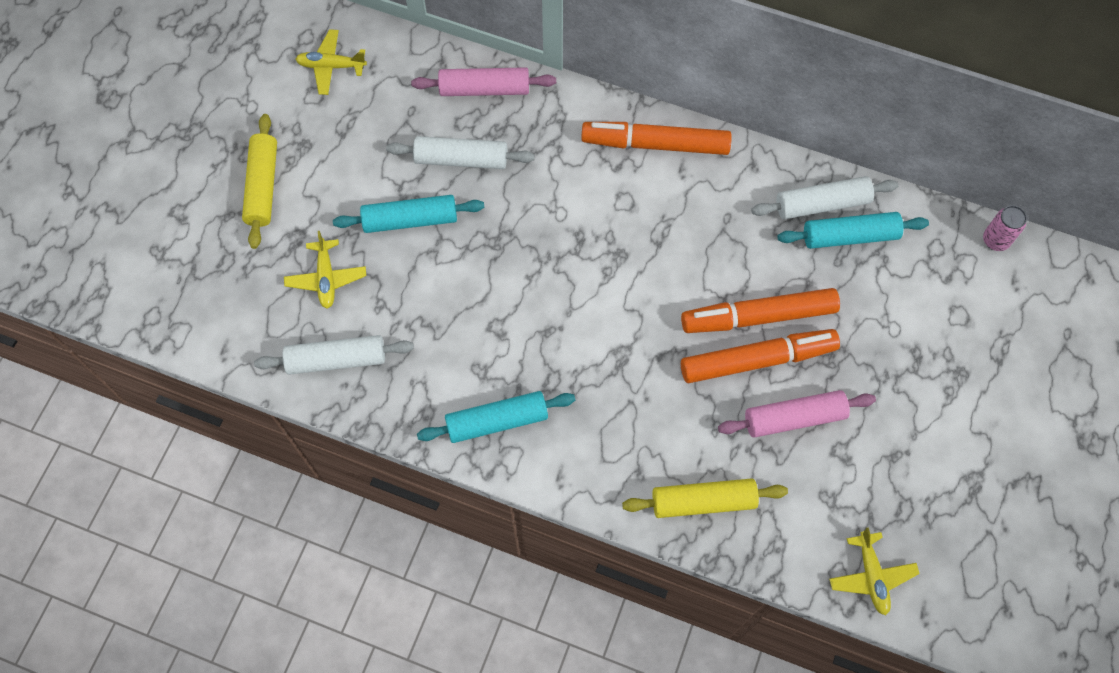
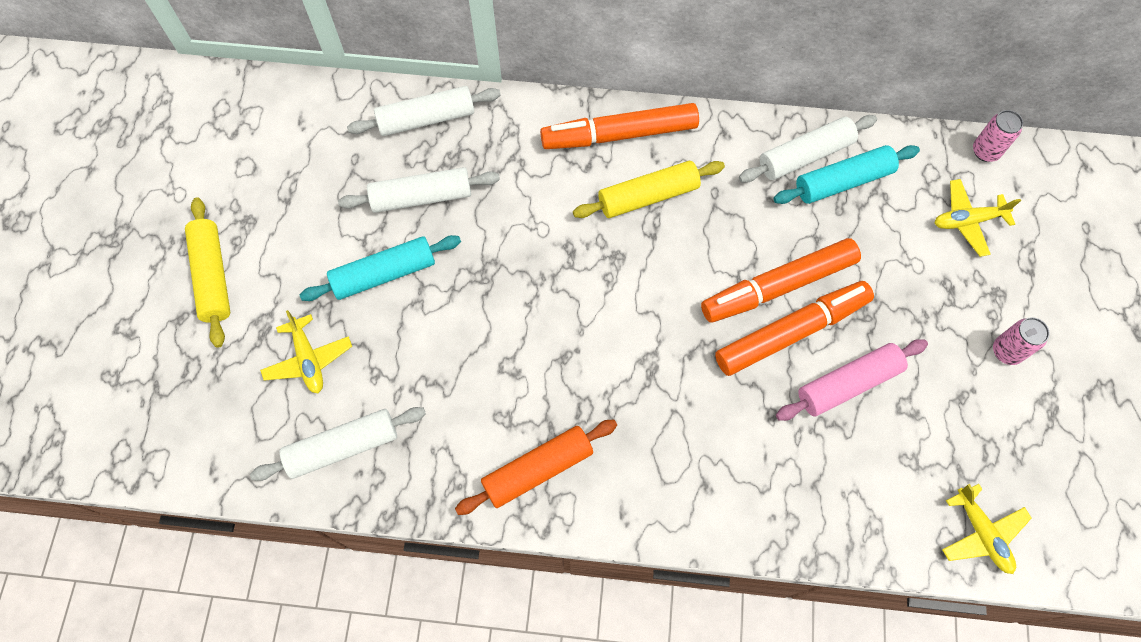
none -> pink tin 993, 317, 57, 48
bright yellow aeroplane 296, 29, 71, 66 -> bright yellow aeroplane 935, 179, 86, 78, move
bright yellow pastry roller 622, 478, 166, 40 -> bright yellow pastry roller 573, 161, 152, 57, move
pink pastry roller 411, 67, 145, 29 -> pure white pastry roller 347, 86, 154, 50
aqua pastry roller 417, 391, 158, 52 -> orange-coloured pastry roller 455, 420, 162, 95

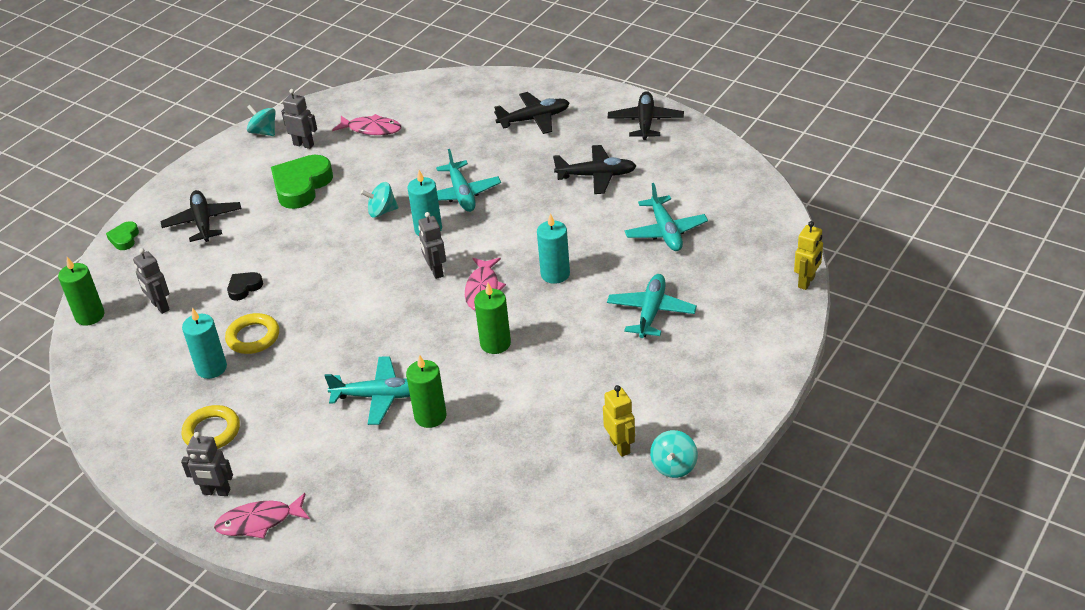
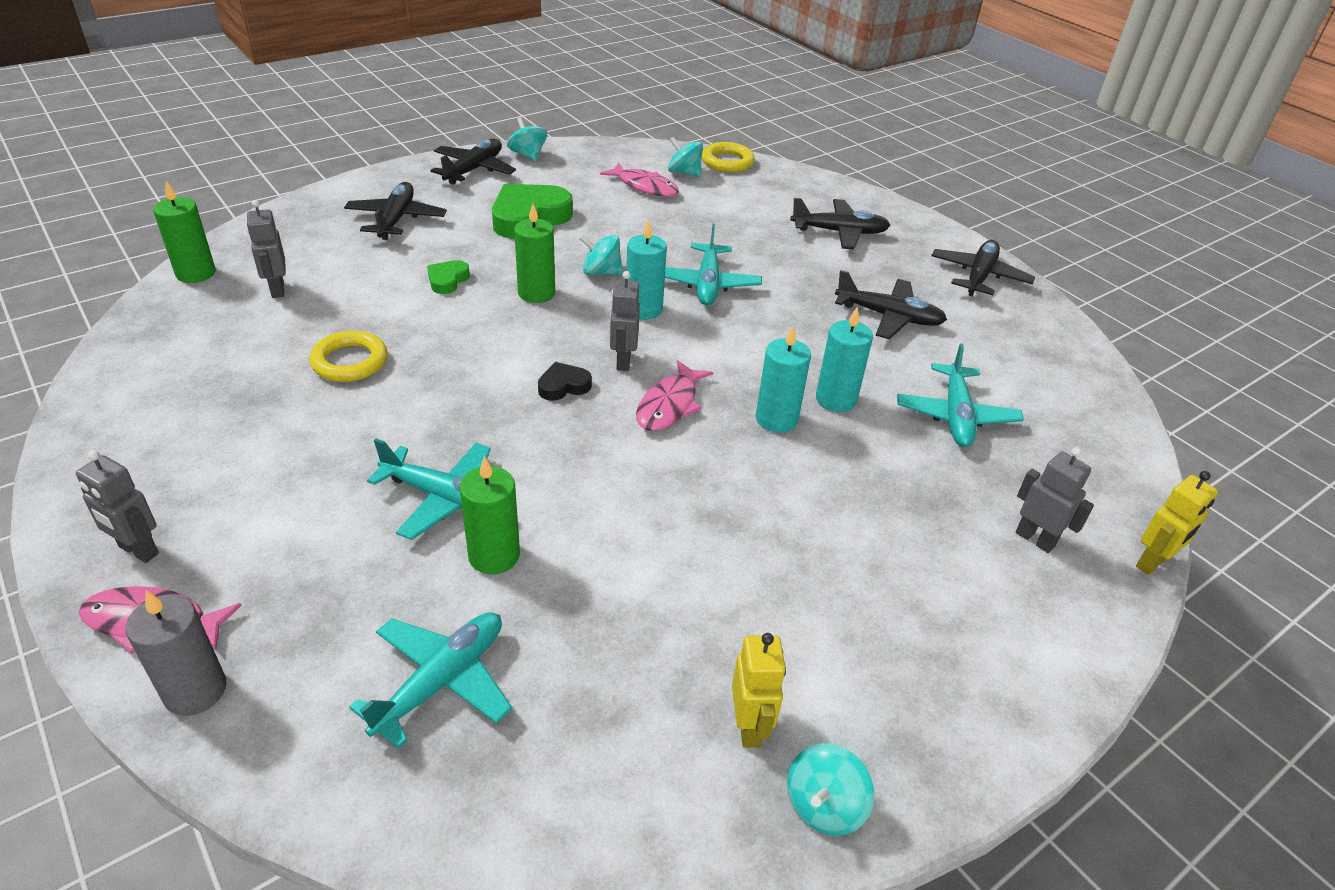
none -> ash-grey candle 126, 590, 100, 126
none -> ebony aeroplane 430, 139, 86, 46
none -> aqua whirligig 668, 137, 35, 40
green love heart 106, 221, 33, 29 -> green love heart 427, 260, 43, 34, move
aqua candle 182, 308, 45, 71 -> aqua candle 816, 307, 57, 105, move
bright yellow hoop 182, 405, 58, 44 -> bright yellow hoop 702, 142, 53, 31, move
ebony love heart 227, 272, 36, 29 -> ebony love heart 538, 362, 54, 39, move
ash-grey robot figure 281, 89, 36, 60 -> ash-grey robot figure 1016, 447, 78, 106, move
green candle 474, 283, 37, 71 -> green candle 514, 204, 41, 99, move
aqua aeroplane 607, 274, 90, 64 -> aqua aeroplane 349, 612, 163, 137, move

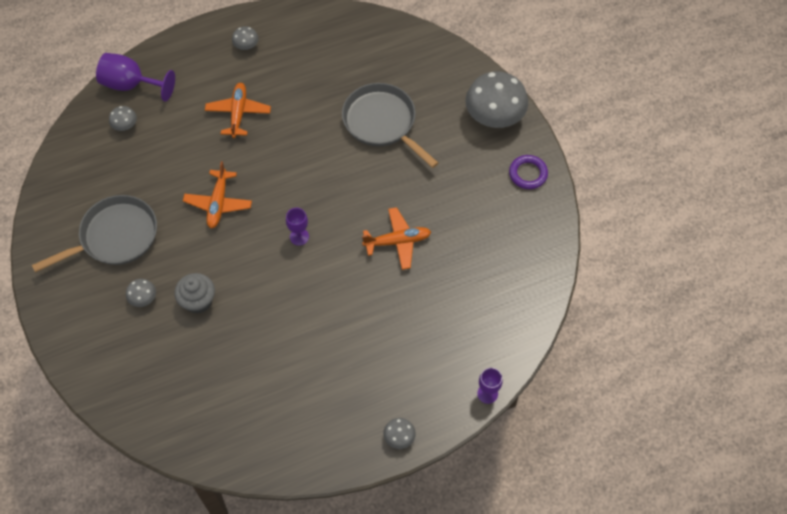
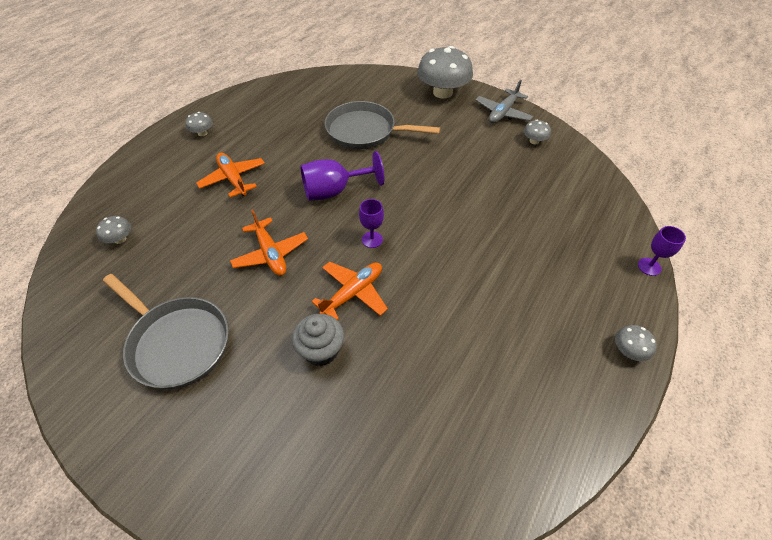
royal purple goblet 96, 53, 79, 49 -> royal purple goblet 300, 151, 84, 50, move
ash-grey toadstool 126, 279, 30, 28 -> ash-grey toadstool 523, 120, 28, 24, move
orange-coloured aeroplane 362, 207, 69, 63 -> orange-coloured aeroplane 311, 262, 77, 58, move
royal purple hoop 509, 155, 39, 34 -> ash-grey aeroplane 475, 80, 58, 43
ash-grey skillet 32, 195, 125, 77 -> ash-grey skillet 103, 274, 126, 115, 105 degrees clockwise

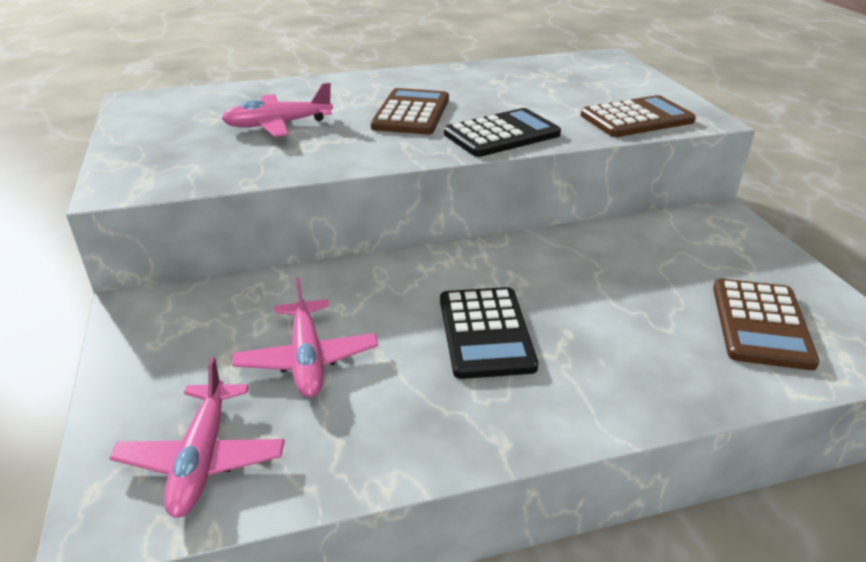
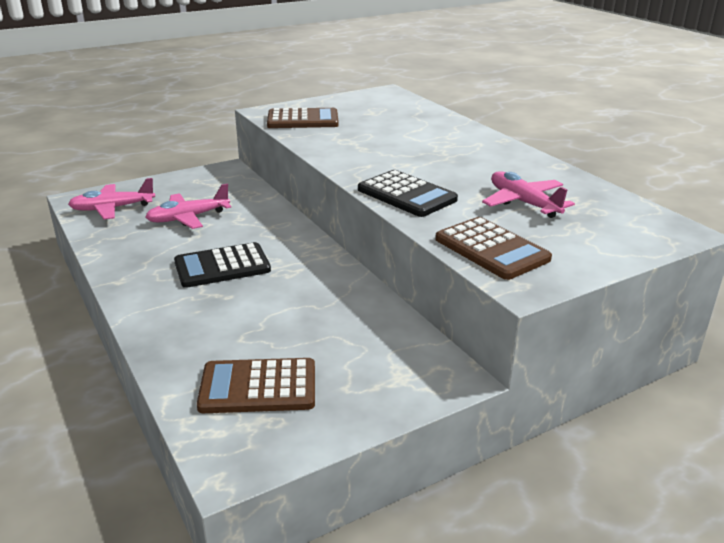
pink aeroplane 221, 83, 112, 54 -> pink aeroplane 482, 171, 93, 47, move
brown adding machine 371, 88, 78, 46 -> brown adding machine 267, 108, 72, 20, move

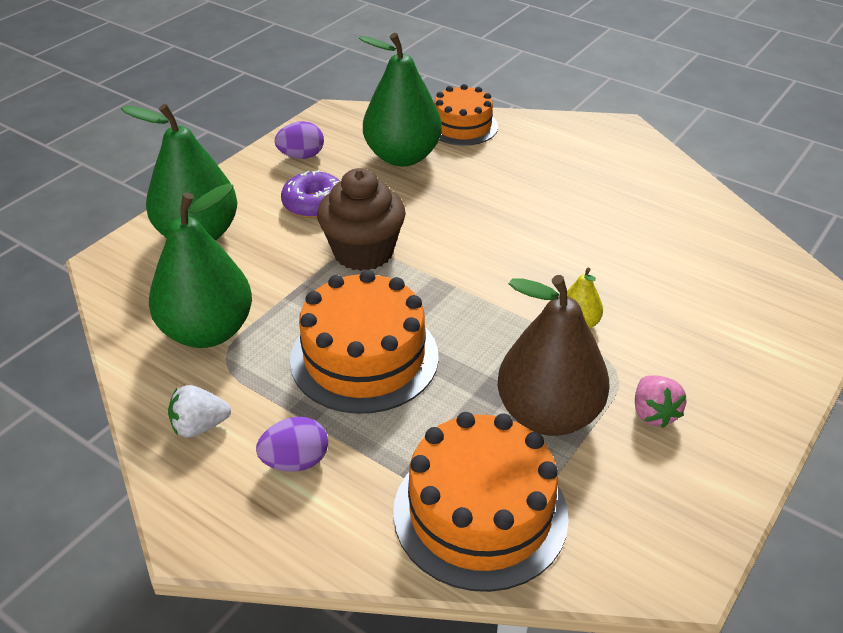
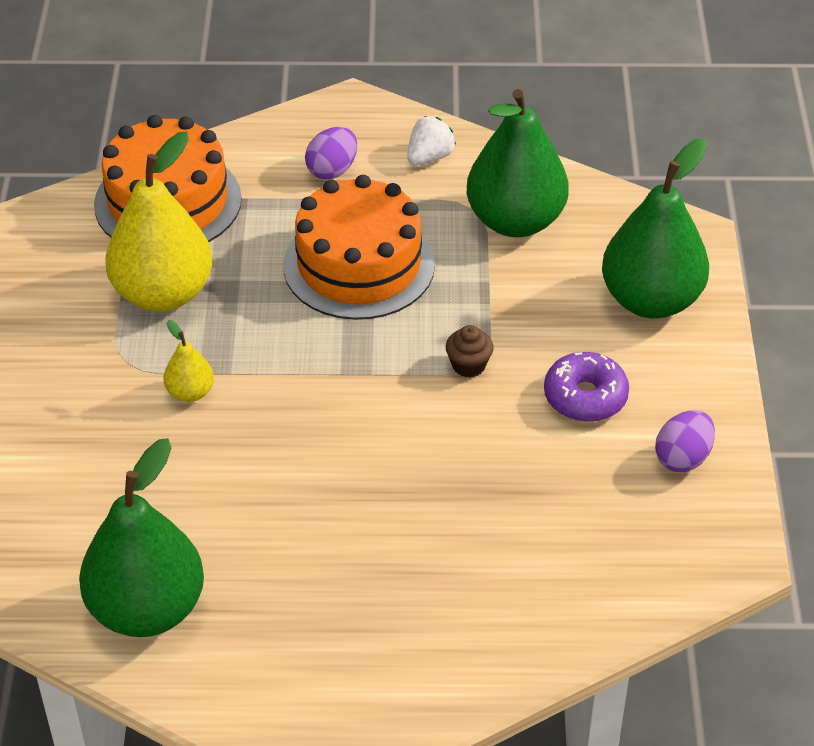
orange-coloured cake 434, 84, 64, 62 -> none
pink strawberry 635, 375, 52, 53 -> none
green pear 359, 33, 83, 134 -> green pear 79, 438, 125, 199, move
brown pear 498, 275, 112, 161 -> bright yellow pear 105, 132, 107, 180
brown fairy cake 317, 168, 89, 103 -> brown fairy cake 446, 325, 48, 53, x0.46

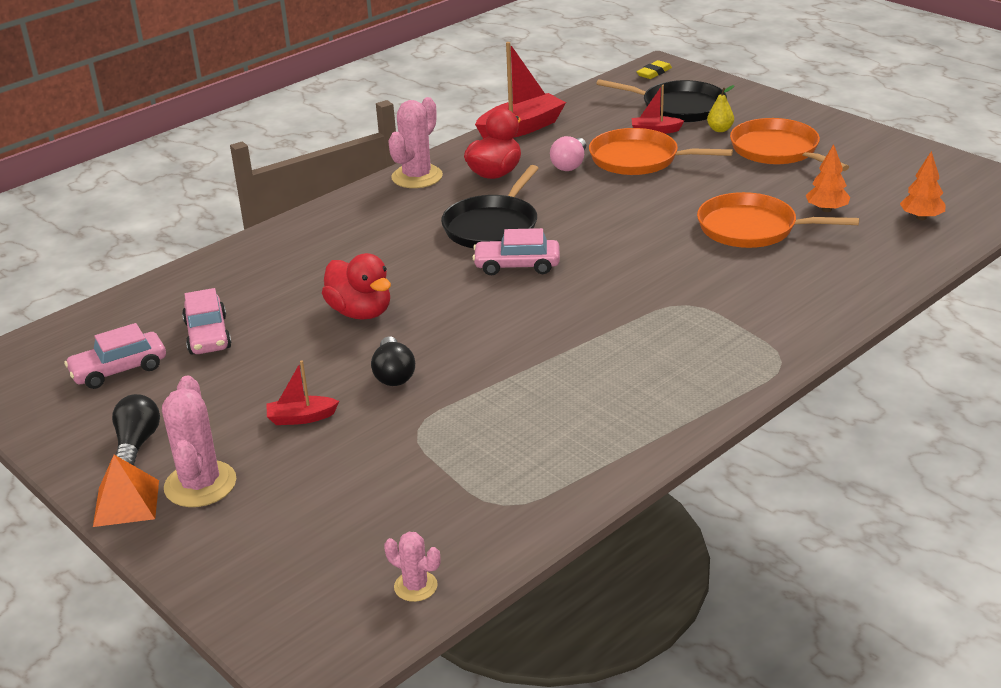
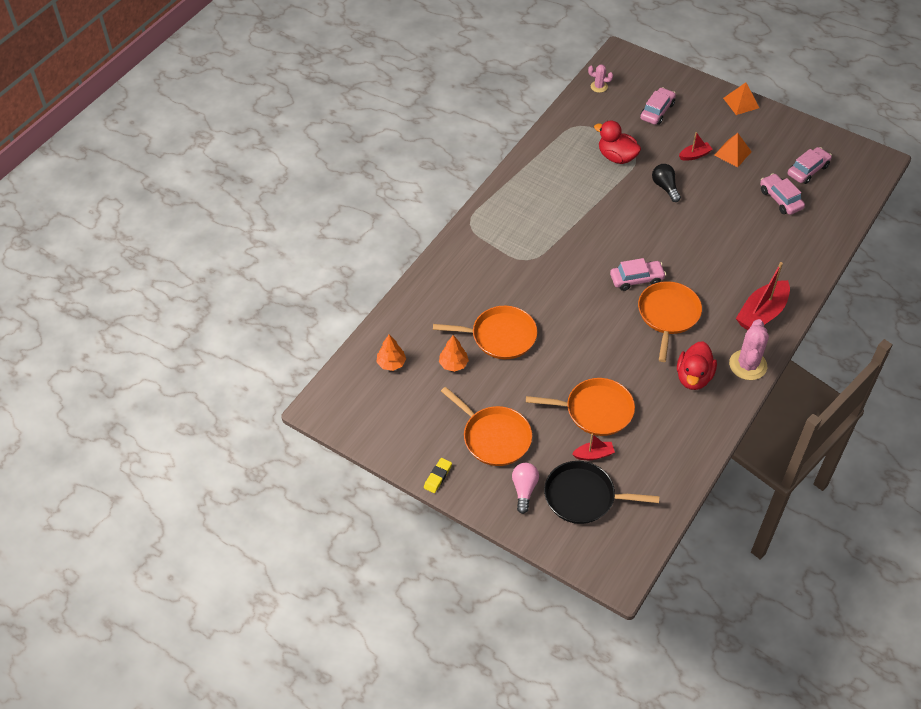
ebony bulb 112, 394, 48, 72 -> none
pink prickly plant 162, 376, 75, 131 -> none
bright yellow pear 707, 85, 27, 47 -> none
none -> pink automobile 640, 87, 36, 38
none -> orange-coloured pyramid shape 714, 133, 38, 34
crimson toy duck 322, 253, 69, 67 -> crimson toy duck 594, 121, 47, 43, move
crimson sailboat 475, 42, 91, 97 -> crimson sailboat 736, 262, 54, 68, move
pink bulb 550, 136, 36, 35 -> pink bulb 512, 463, 27, 51, move
bright yellow gum eraser 636, 60, 36, 19 -> bright yellow gum eraser 424, 458, 28, 35, move
ebony skillet 441, 165, 98, 83 -> orange-coloured skillet 638, 281, 64, 81

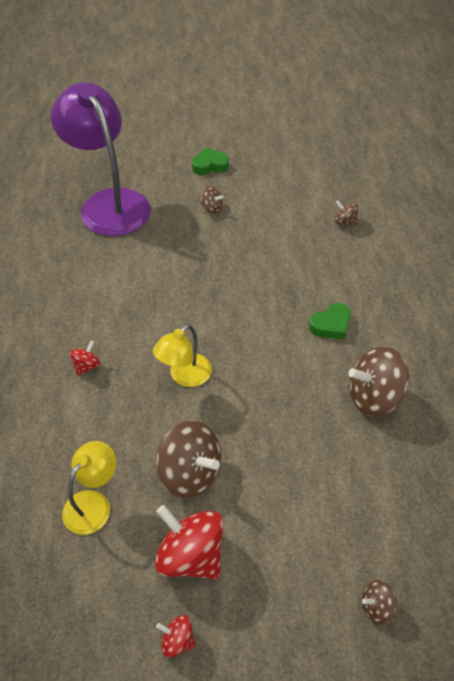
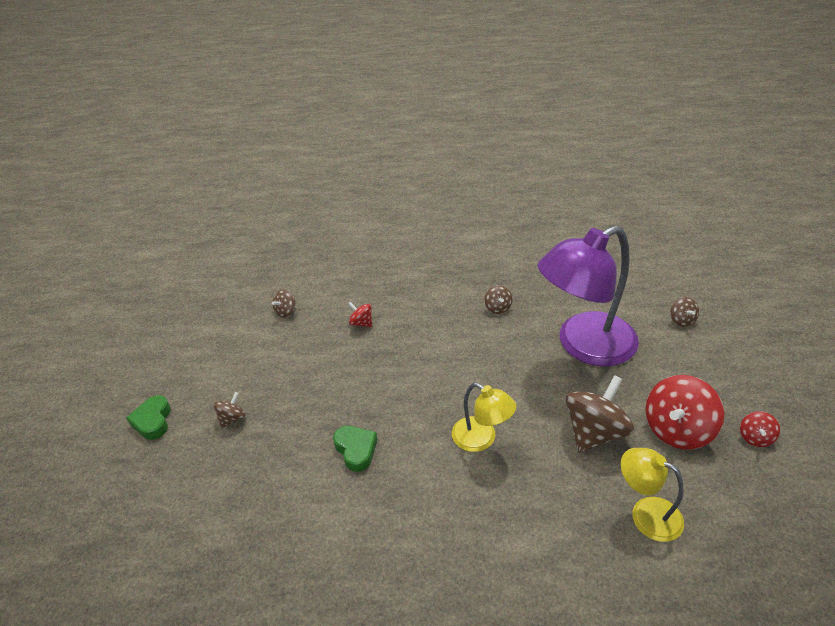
royal purple desk lamp 51, 82, 100, 154 -> royal purple desk lamp 537, 226, 102, 141, move
crimson whirligig 70, 341, 31, 35 -> crimson whirligig 348, 302, 24, 25, move
green love heart 309, 303, 42, 37 -> green love heart 333, 426, 44, 46, move
brown whirligig 348, 346, 61, 70 -> brown whirligig 484, 285, 29, 29, x0.49

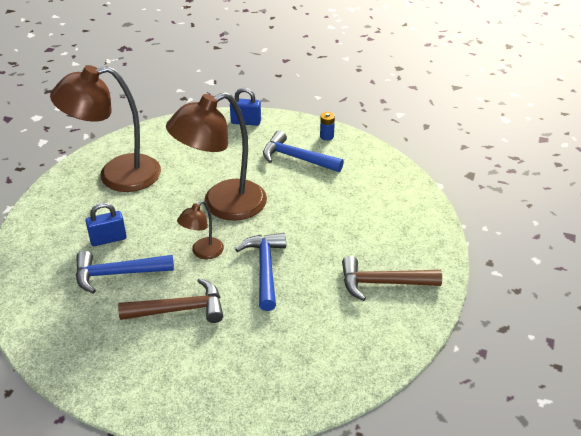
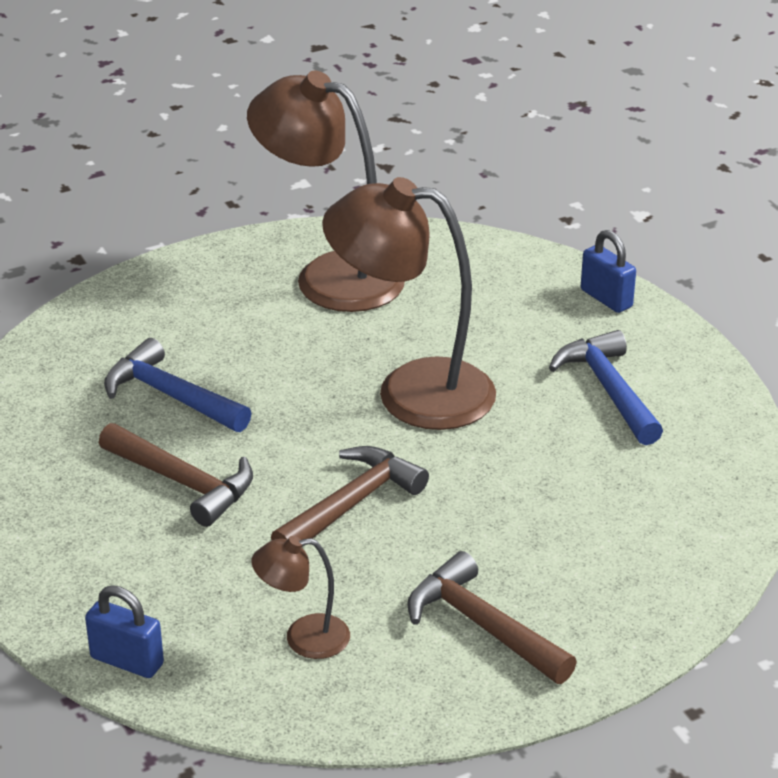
blue AA battery 320, 112, 15, 29 -> none
blue small lock 86, 203, 40, 43 -> blue small lock 85, 585, 79, 93, move
brown desk lamp 177, 201, 47, 58 -> brown desk lamp 252, 536, 98, 123, move
blue hammer 235, 233, 51, 78 -> brown hammer 271, 446, 158, 101

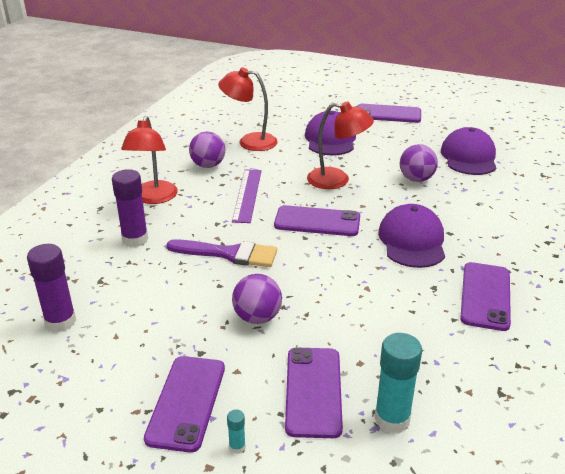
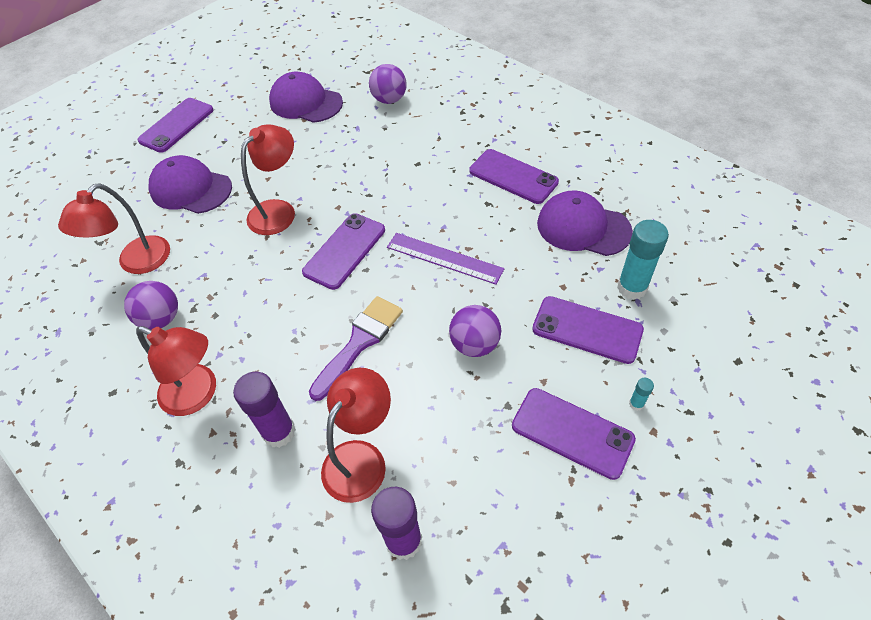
none -> crimson desk lamp 321, 368, 70, 135
royal purple ruler 232, 169, 29, 54 -> royal purple ruler 387, 233, 118, 52, move
royal purple peaked cap 378, 204, 67, 64 -> royal purple peaked cap 537, 191, 96, 65, move
royal purple play ball 400, 144, 38, 38 -> royal purple play ball 369, 64, 37, 40, move

